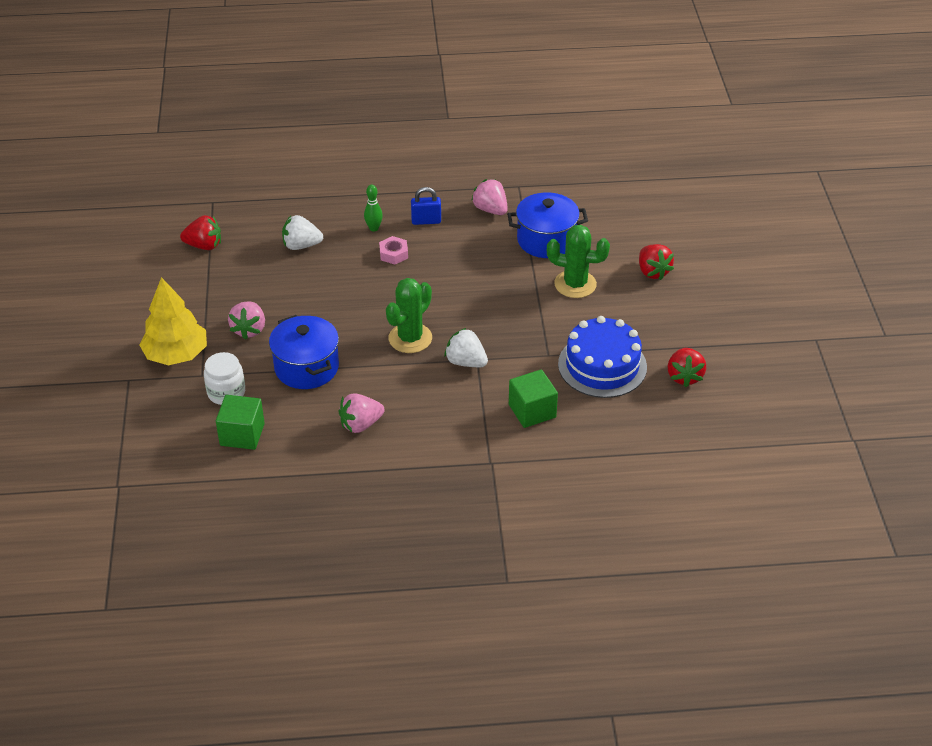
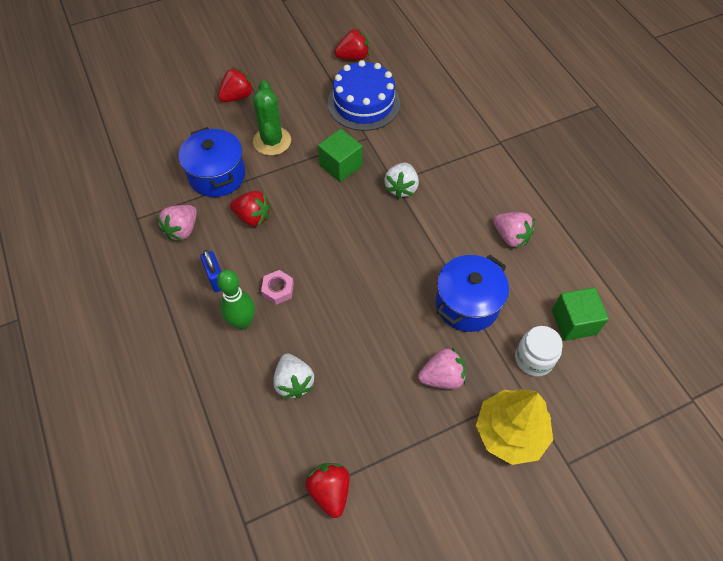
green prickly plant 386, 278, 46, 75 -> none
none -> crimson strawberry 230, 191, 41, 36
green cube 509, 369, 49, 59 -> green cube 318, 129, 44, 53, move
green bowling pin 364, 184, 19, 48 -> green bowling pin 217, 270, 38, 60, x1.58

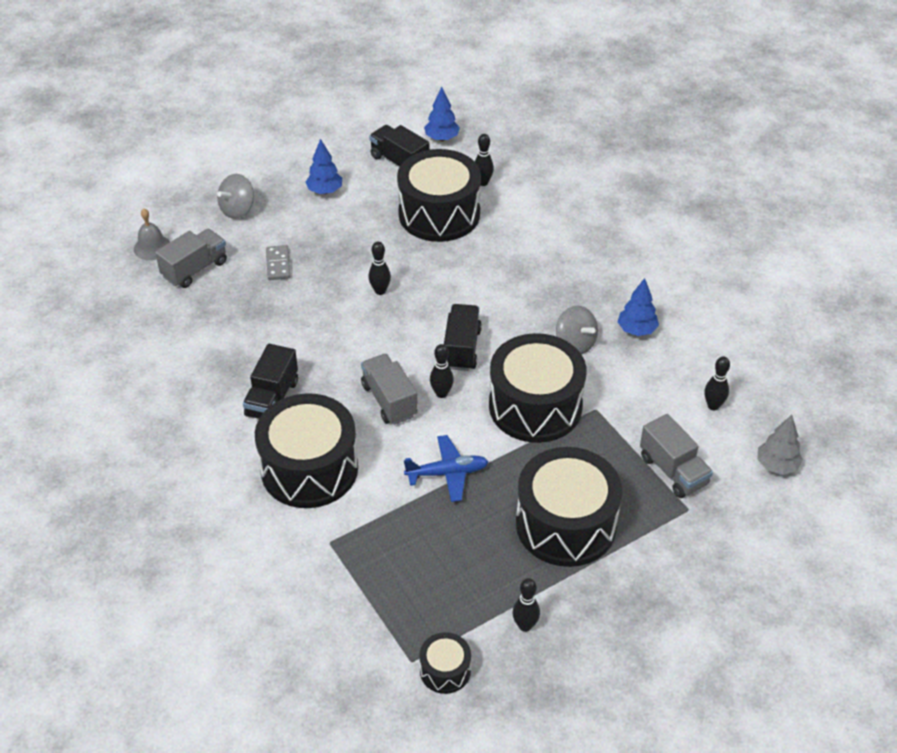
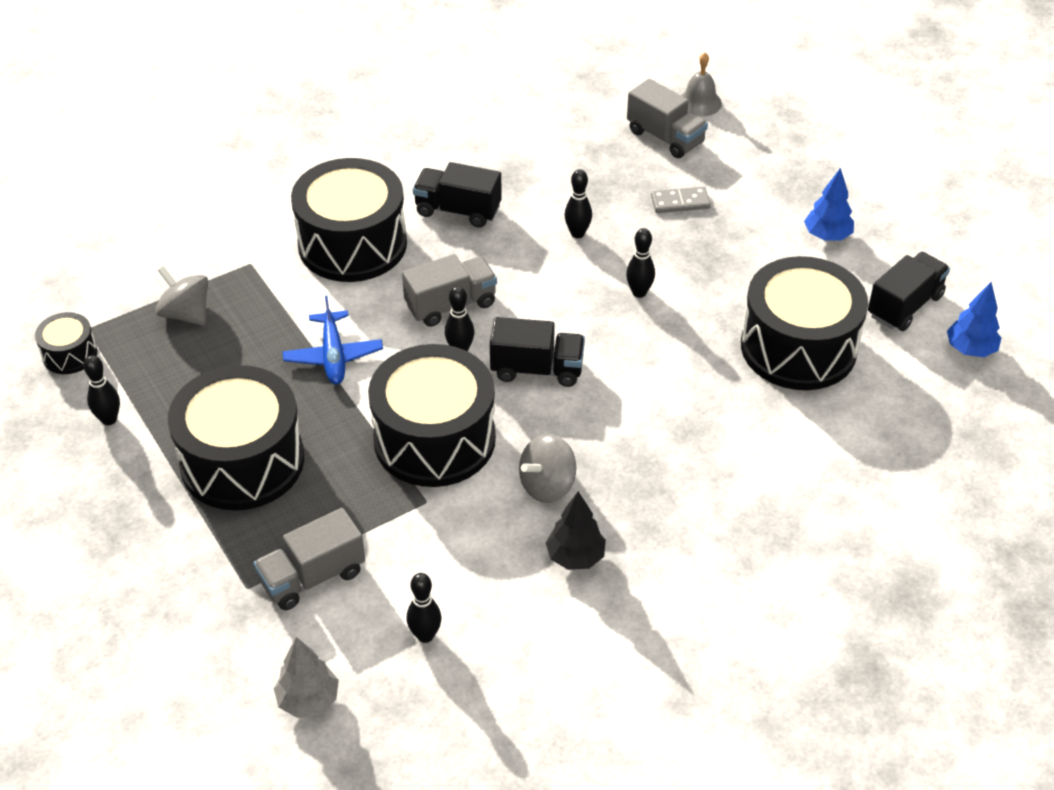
ash-grey whirligig 217, 174, 37, 45 -> ash-grey whirligig 155, 266, 53, 60, move
ebony bowling pin 475, 134, 19, 52 -> ebony bowling pin 565, 169, 27, 69, move
blue fir tree 618, 278, 41, 58 -> ebony fir tree 546, 491, 60, 79

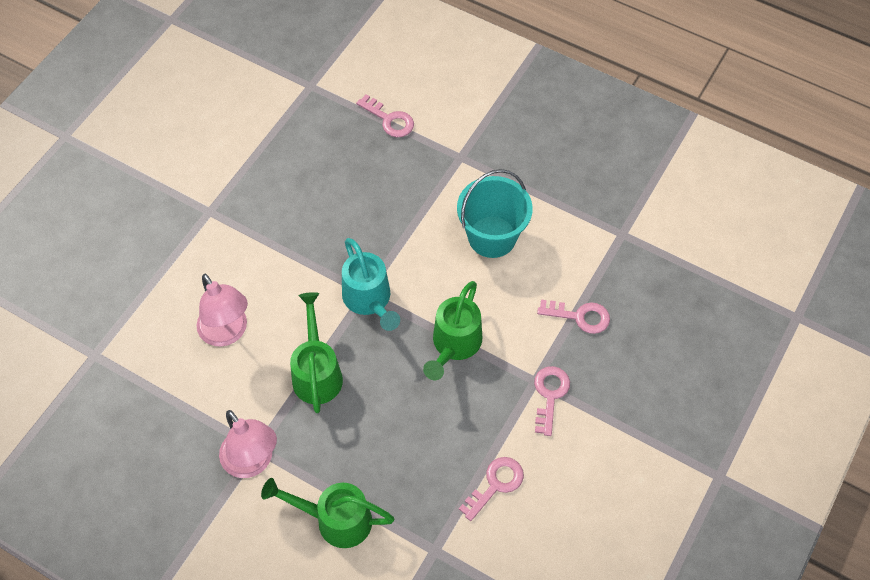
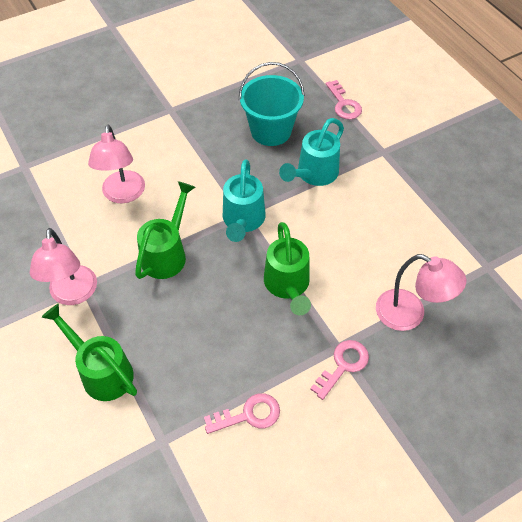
none -> aqua sprinkling can 279, 118, 65, 68
aqua sand bucket 457, 169, 76, 89 -> aqua sand bucket 239, 62, 66, 84, move
pink latchkey 537, 300, 73, 34 -> pink desk lamp 376, 254, 90, 77
green sprinkling can 423, 281, 59, 99 -> green sprinkling can 264, 222, 47, 93, 60 degrees counterclockwise

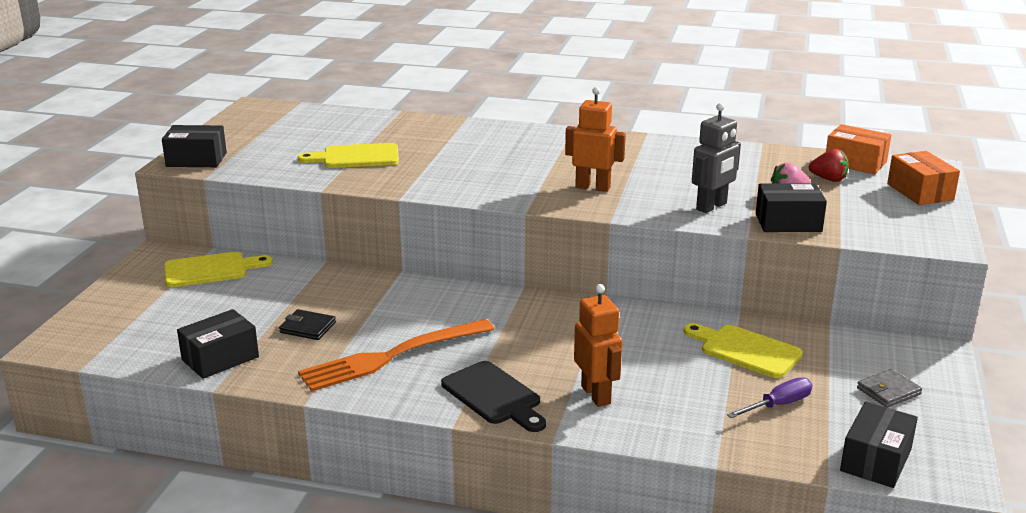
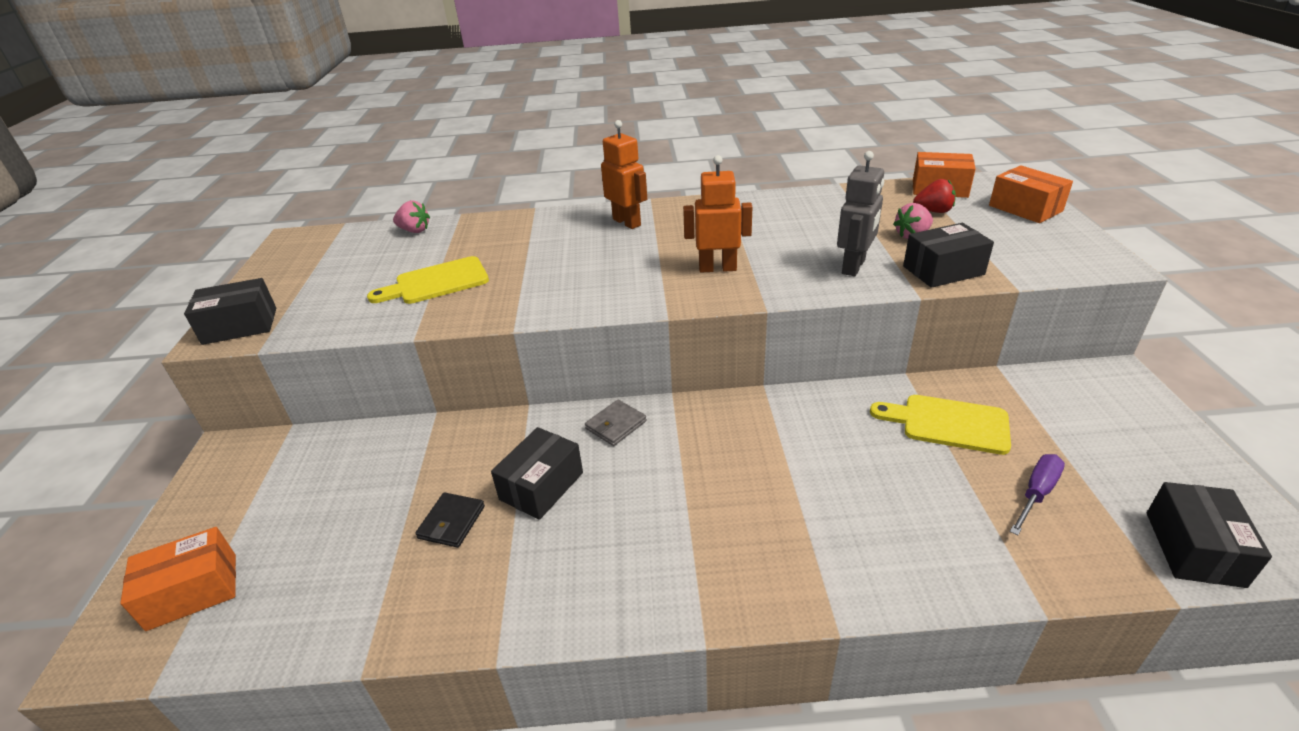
bright yellow cutting board 164, 252, 109, 35 -> none
orange-coloured fork 298, 319, 196, 73 -> none
ebony cutting board 441, 361, 105, 71 -> none
none -> orange-coloured package 120, 527, 116, 104
none -> pink strawberry 393, 201, 37, 32
ebony package 177, 309, 82, 70 -> ebony package 491, 427, 92, 93, move
orange-coloured robot figure 574, 284, 48, 123 -> orange-coloured robot figure 601, 120, 46, 109, move
ash-grey billfold 857, 369, 65, 39 -> ash-grey billfold 585, 400, 62, 46, move
ebony billfold 279, 309, 57, 31 -> ebony billfold 415, 492, 70, 56, 75 degrees counterclockwise

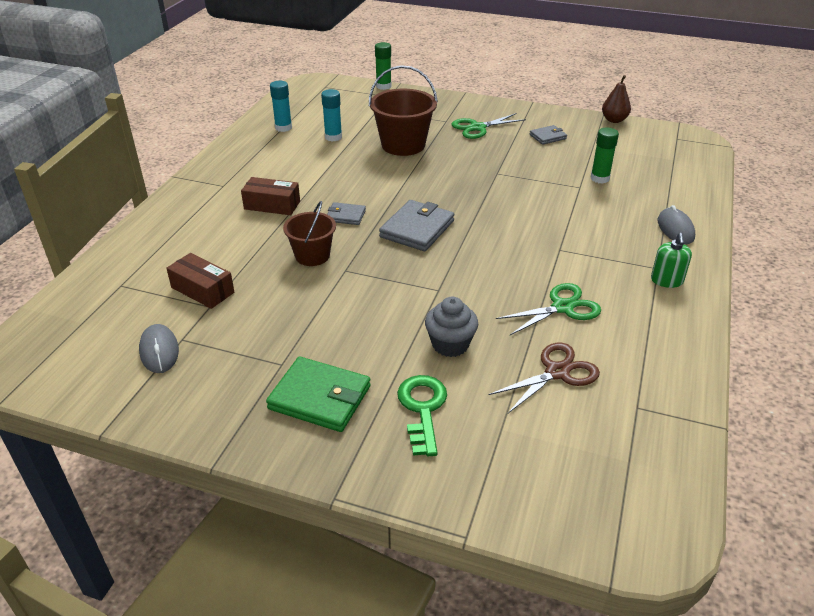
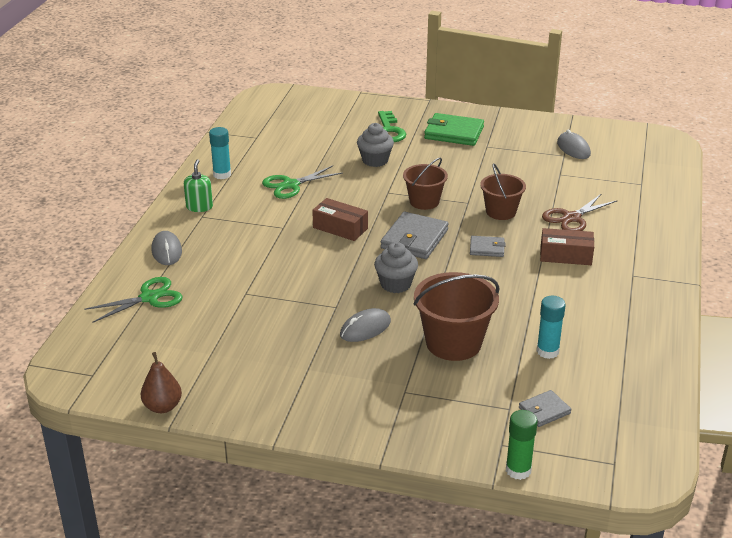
green stick of glue 591, 127, 28, 57 -> none
none -> ash-grey PC mouse 340, 308, 51, 34
none -> ash-grey fairy cake 374, 242, 44, 51
none -> brown sand bucket 403, 158, 45, 52
brown package 166, 253, 68, 56 -> brown package 312, 198, 56, 43, move
aqua stick of glue 270, 81, 22, 51 -> aqua stick of glue 209, 127, 22, 52, move
green shears 452, 113, 74, 26 -> green shears 84, 277, 99, 46, move
brown shears 489, 343, 111, 70 -> brown shears 542, 194, 75, 37, move
ash-grey billfold 530, 125, 37, 20 -> ash-grey billfold 519, 390, 53, 37, move

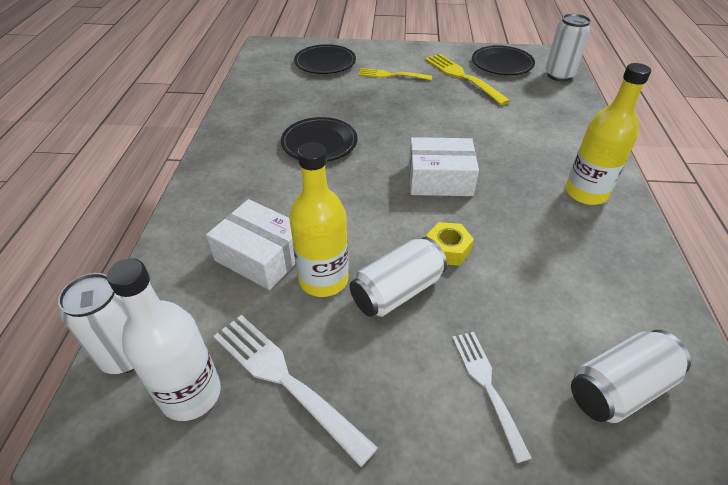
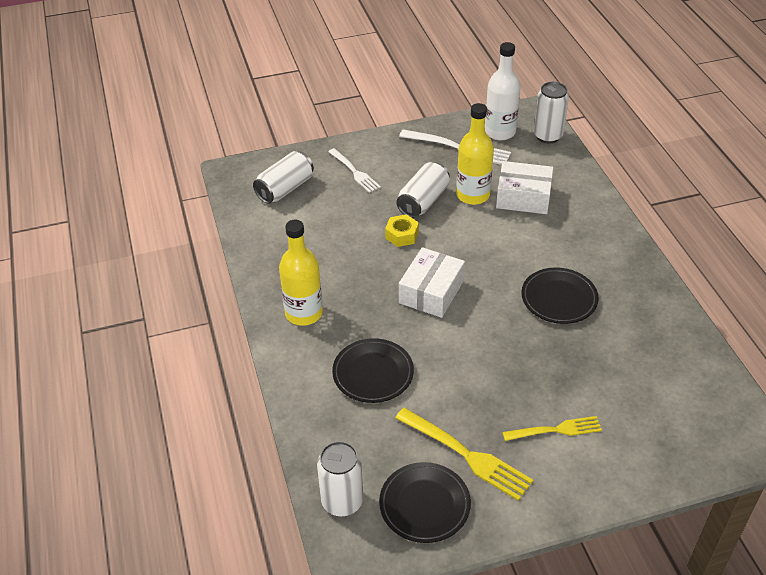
ebony dinner plate 294, 44, 62, 30 -> ebony dinner plate 332, 338, 82, 65, move
pure white package 409, 137, 70, 59 -> pure white package 399, 247, 66, 71, 45 degrees counterclockwise

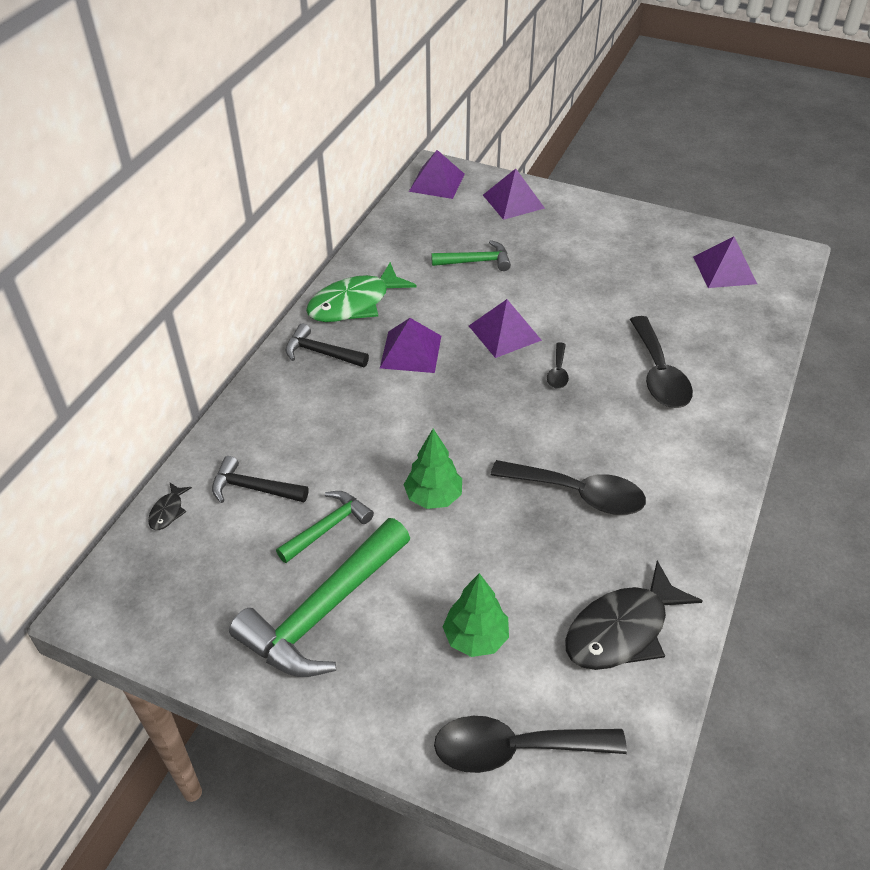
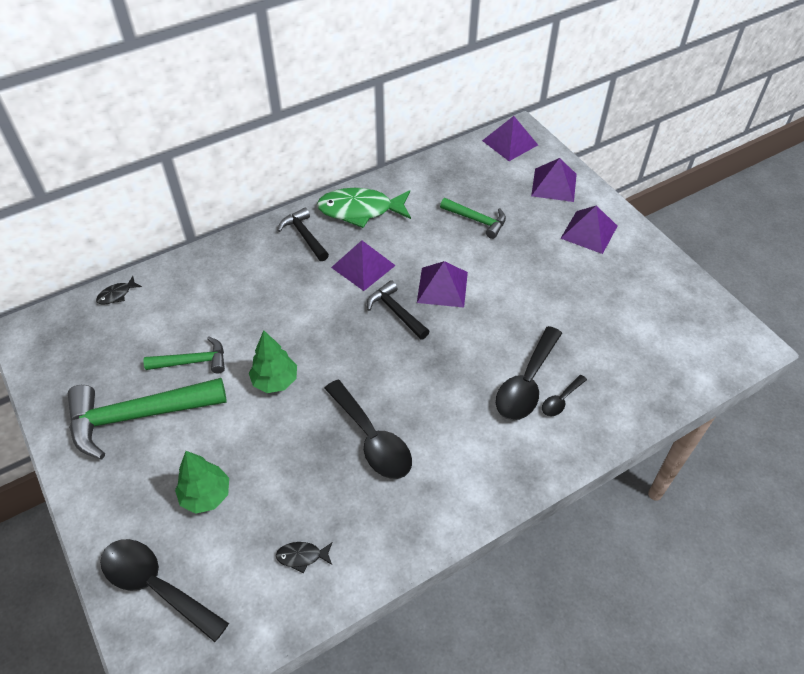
ebony hammer 212, 456, 96, 47 -> ebony hammer 367, 280, 63, 60, move
ebony spoon 547, 342, 22, 47 -> ebony spoon 542, 375, 45, 42, move
royal purple pyramid shape 693, 237, 64, 51 -> royal purple pyramid shape 560, 205, 57, 49, move
ebony toy fish 565, 561, 138, 109 -> ebony toy fish 276, 542, 56, 31, x0.44

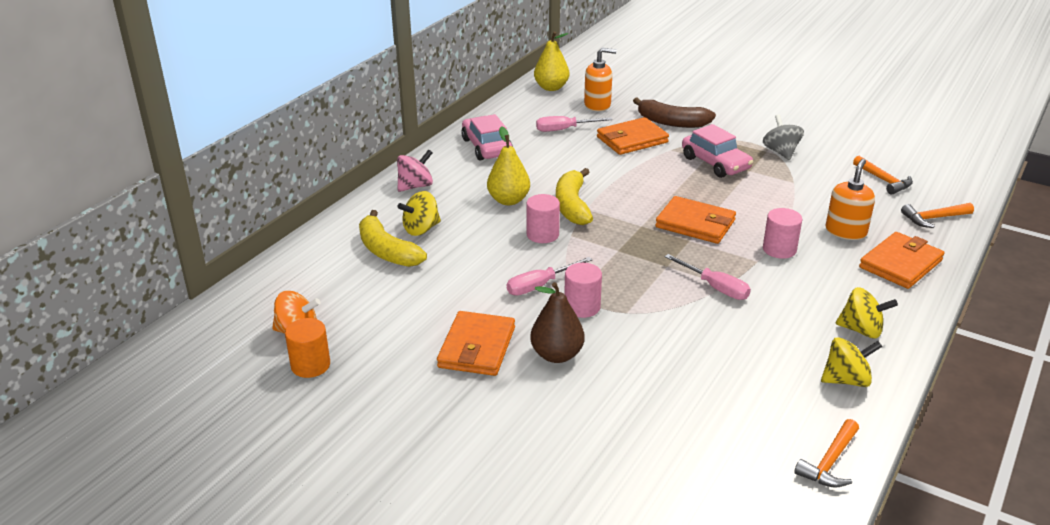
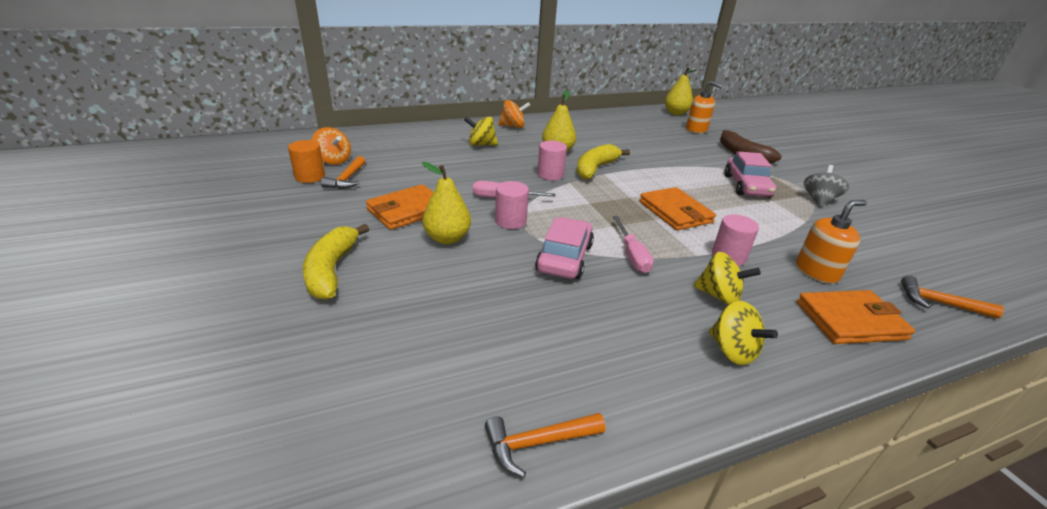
pink hand screwdriver 536, 116, 76, 16 -> none
orange-coloured billfold 597, 117, 72, 38 -> none
bright yellow banana fruit 359, 210, 68, 57 -> bright yellow banana fruit 303, 224, 66, 76, move
pink automobile 461, 114, 52, 47 -> pink automobile 535, 217, 59, 62, move
bright yellow whirligig 821, 337, 62, 50 -> bright yellow whirligig 694, 252, 67, 53, move
orange-coloured hammer 853, 156, 60, 39 -> orange-coloured hammer 321, 156, 44, 33, move
pink whirligig 397, 150, 36, 42 -> orange-coloured whirligig 498, 100, 33, 28
brown pear 530, 282, 54, 81 -> bright yellow pear 422, 162, 49, 82

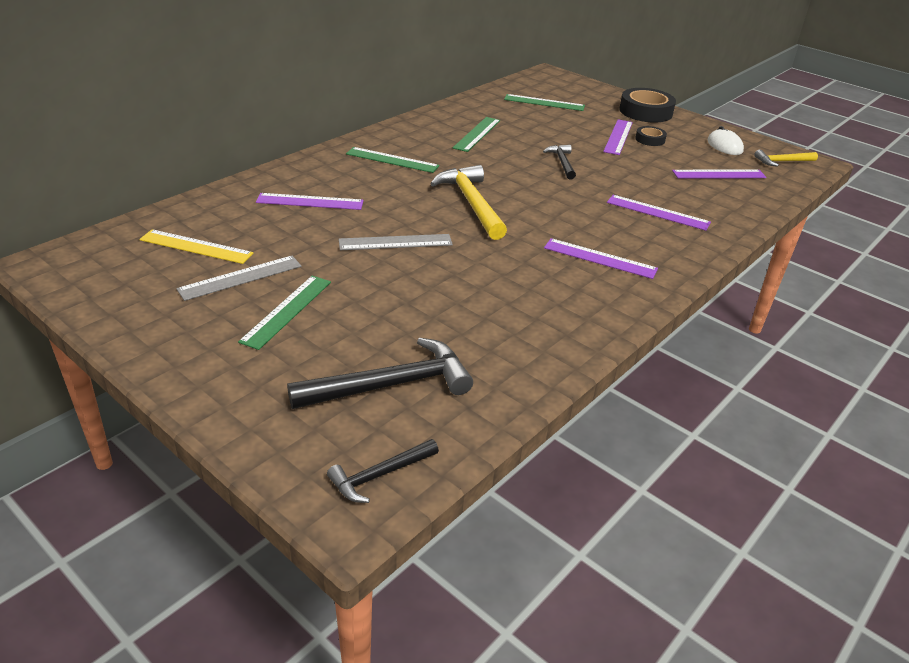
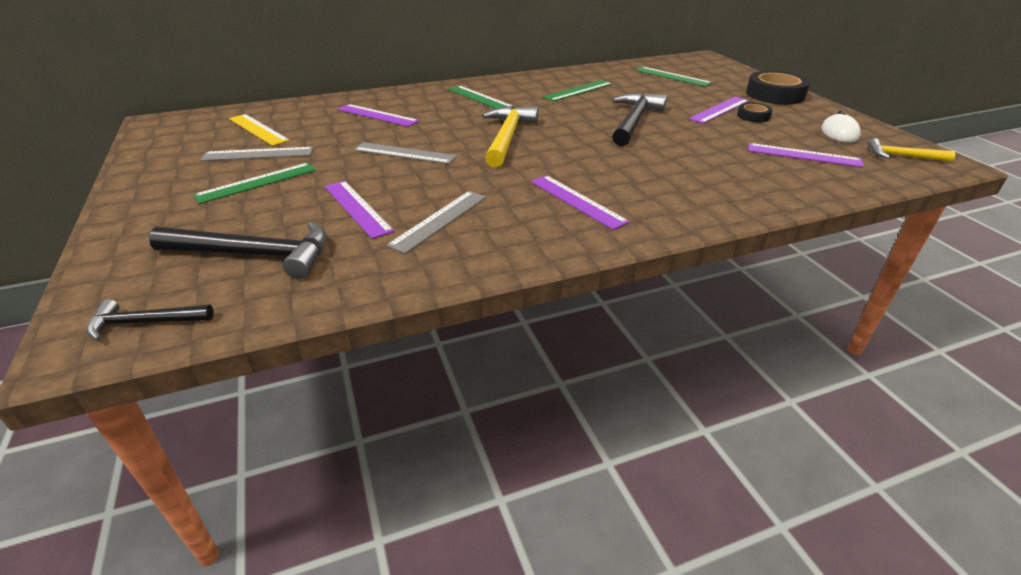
none -> ash-grey ruler 386, 191, 100, 63
royal purple ruler 607, 195, 104, 36 -> royal purple ruler 325, 181, 69, 58, move
ebony hammer 543, 145, 33, 34 -> ebony hammer 612, 93, 55, 53, x1.78

